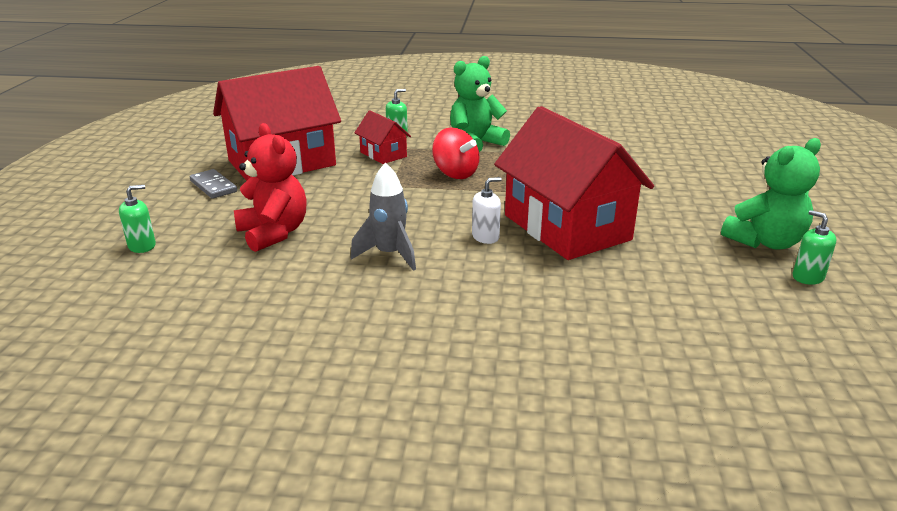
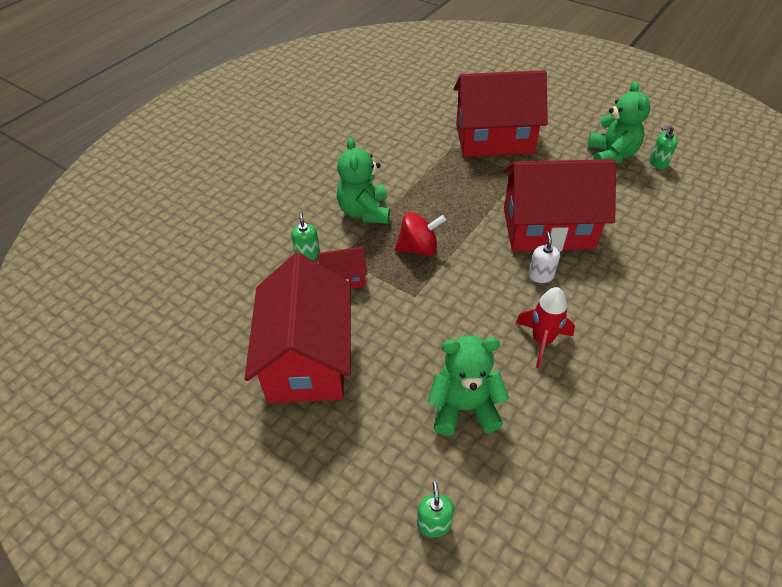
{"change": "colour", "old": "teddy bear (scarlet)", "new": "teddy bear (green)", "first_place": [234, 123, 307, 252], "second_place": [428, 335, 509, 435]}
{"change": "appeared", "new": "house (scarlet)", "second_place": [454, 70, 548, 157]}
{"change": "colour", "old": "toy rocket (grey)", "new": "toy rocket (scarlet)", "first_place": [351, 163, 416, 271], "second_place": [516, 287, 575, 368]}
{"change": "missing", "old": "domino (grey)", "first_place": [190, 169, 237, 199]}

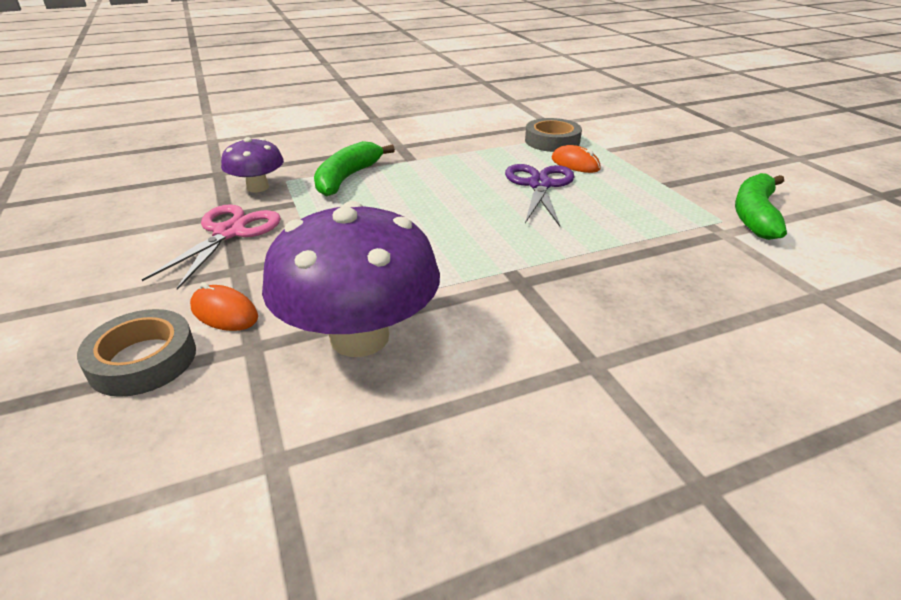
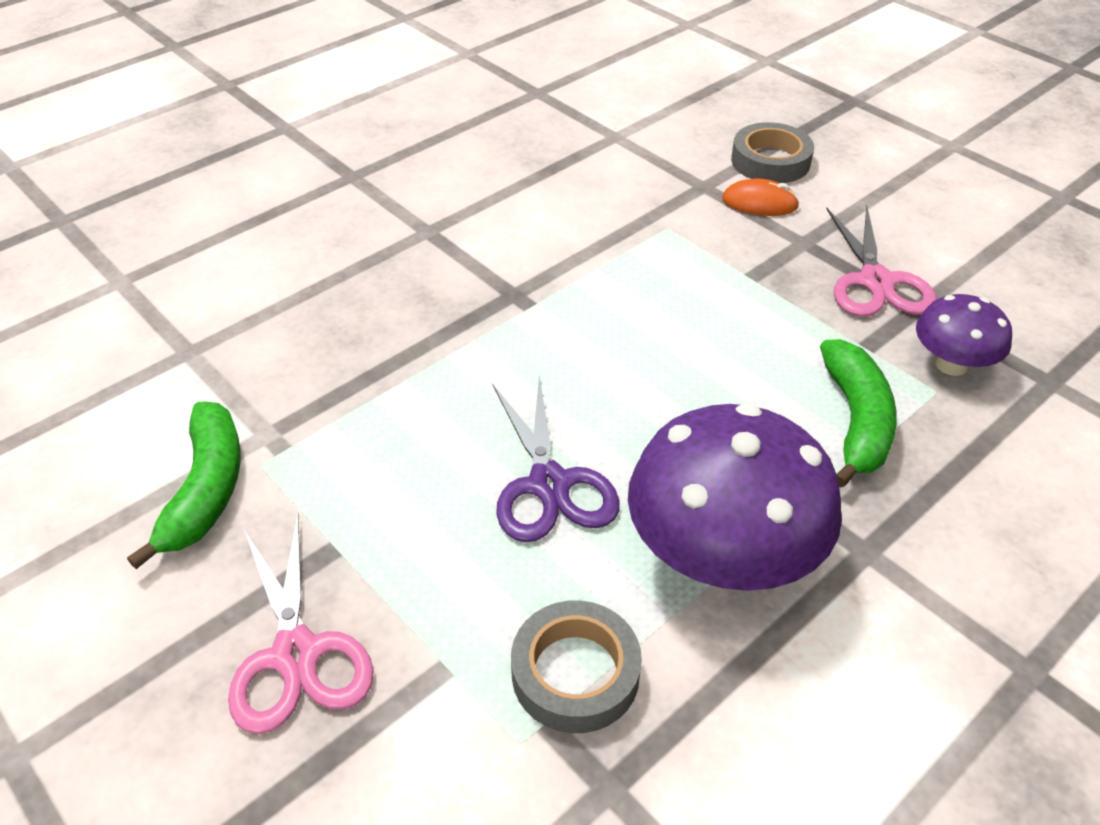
{"change": "appeared", "new": "shears (rosy)", "second_place": [228, 514, 374, 734]}
{"change": "relocated", "old": "mushroom (purple)", "first_place": [262, 201, 440, 357], "second_place": [628, 403, 842, 591]}
{"change": "missing", "old": "computer mouse (orange-coloured)", "first_place": [552, 145, 601, 173]}

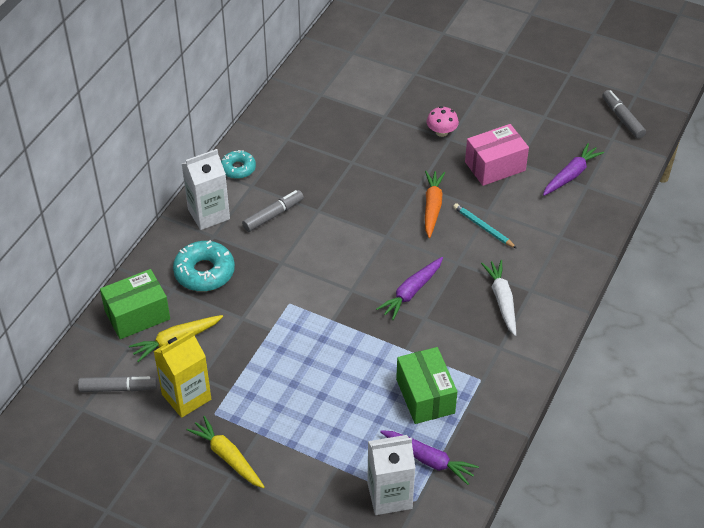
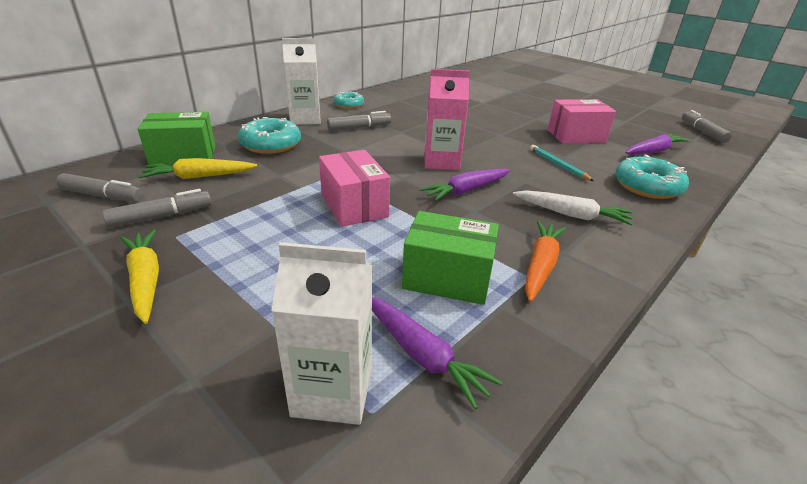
{"change": "exchanged", "old": "carton (golden)", "new": "marker pen (grey)", "first_place": [153, 331, 211, 418], "second_place": [102, 189, 211, 228]}
{"change": "appeared", "new": "parcel (rosy)", "second_place": [319, 150, 390, 227]}
{"change": "spun", "old": "parcel (green)", "first_place": [396, 347, 457, 424], "second_place": [402, 211, 499, 305], "degrees": -75}
{"change": "appeared", "new": "carton (rosy)", "second_place": [424, 69, 470, 170]}
{"change": "spun", "old": "toy carrot (pure white)", "first_place": [481, 260, 516, 336], "second_place": [513, 190, 633, 225], "degrees": 105}
{"change": "relocated", "old": "toy carrot (orange-coloured)", "first_place": [425, 170, 446, 238], "second_place": [525, 221, 566, 302]}
{"change": "appeared", "new": "glazed donut (aqua)", "second_place": [615, 155, 689, 199]}
{"change": "missing", "old": "mushroom (rosy)", "first_place": [427, 106, 459, 137]}

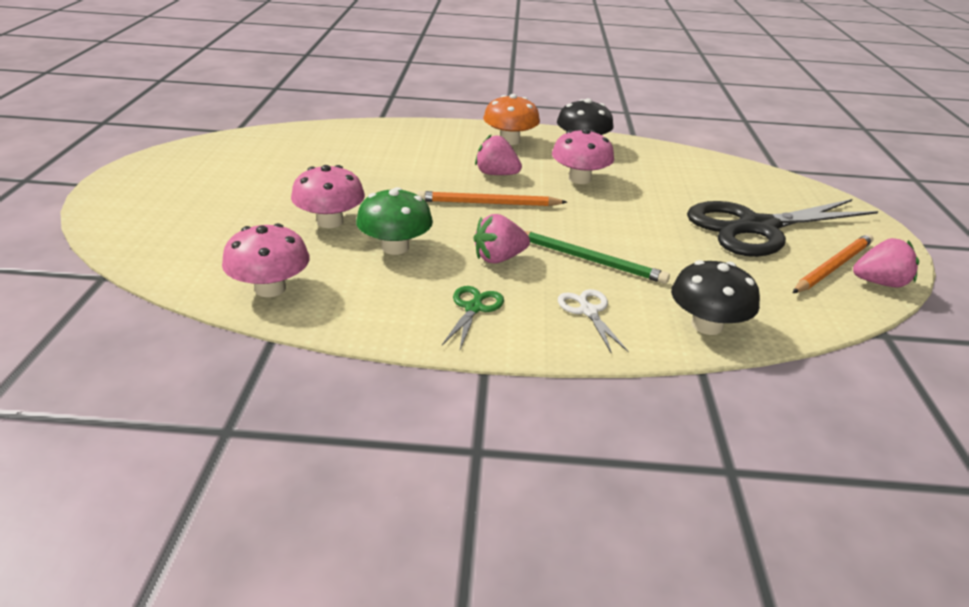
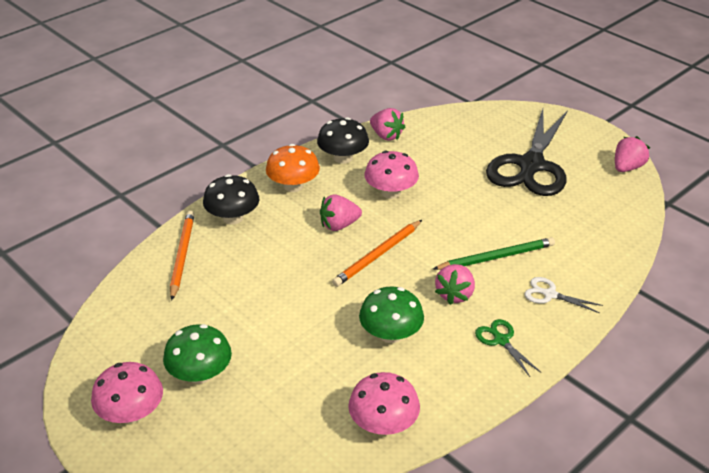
{"change": "relocated", "old": "mushroom (rosy)", "first_place": [291, 165, 365, 228], "second_place": [91, 362, 163, 424]}
{"change": "appeared", "new": "mushroom (green)", "second_place": [163, 324, 232, 384]}
{"change": "relocated", "old": "pencil (orange-coloured)", "first_place": [793, 234, 873, 293], "second_place": [170, 211, 195, 301]}
{"change": "relocated", "old": "mushroom (black)", "first_place": [671, 260, 760, 335], "second_place": [203, 174, 259, 225]}
{"change": "appeared", "new": "toy strawberry (rosy)", "second_place": [370, 108, 406, 141]}

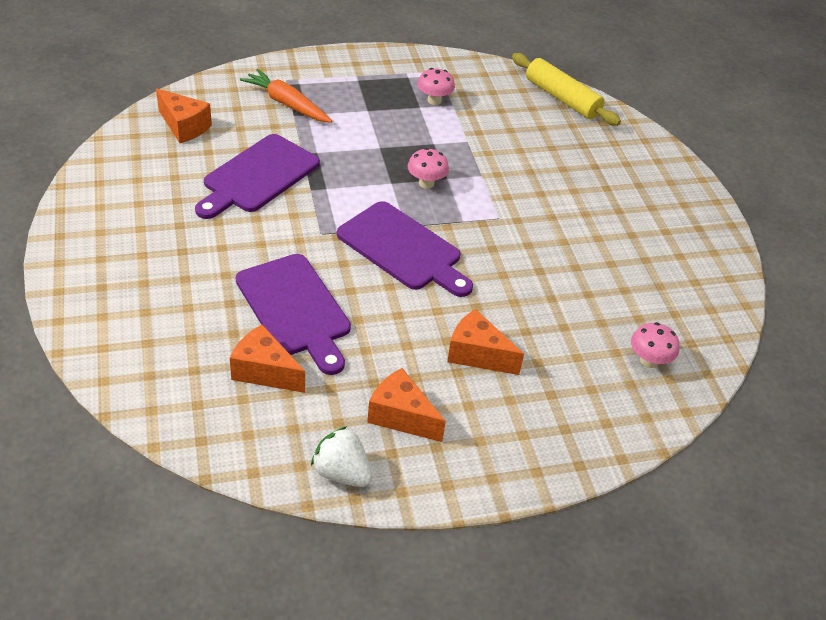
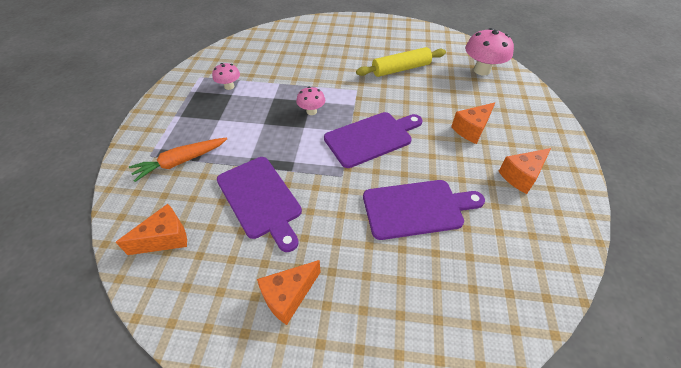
{"change": "relocated", "old": "cheese wedge (orange-coloured)", "first_place": [230, 325, 305, 393], "second_place": [257, 260, 321, 325]}
{"change": "relocated", "old": "pastry roller (golden)", "first_place": [512, 53, 621, 126], "second_place": [356, 47, 446, 77]}
{"change": "size", "old": "mushroom (rosy)", "first_place": [631, 322, 680, 368], "second_place": [465, 28, 514, 75], "factor": 1.75}
{"change": "missing", "old": "toy strawberry (pure white)", "first_place": [311, 426, 372, 487]}

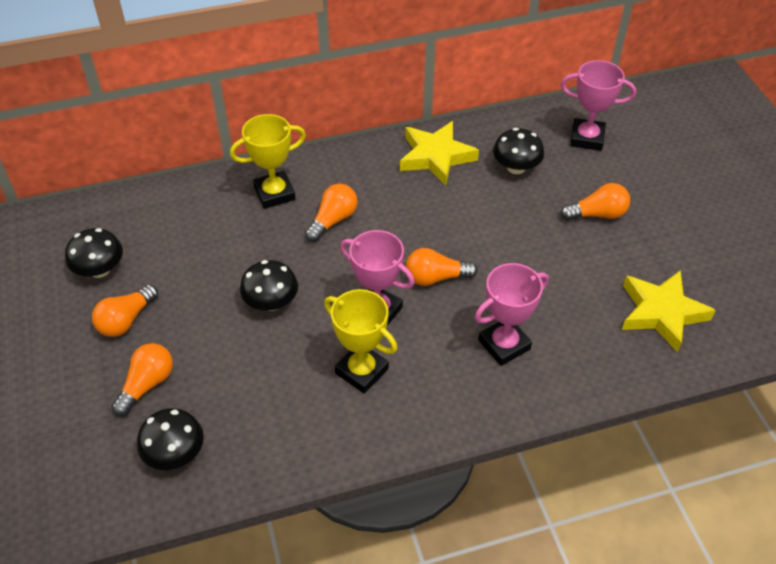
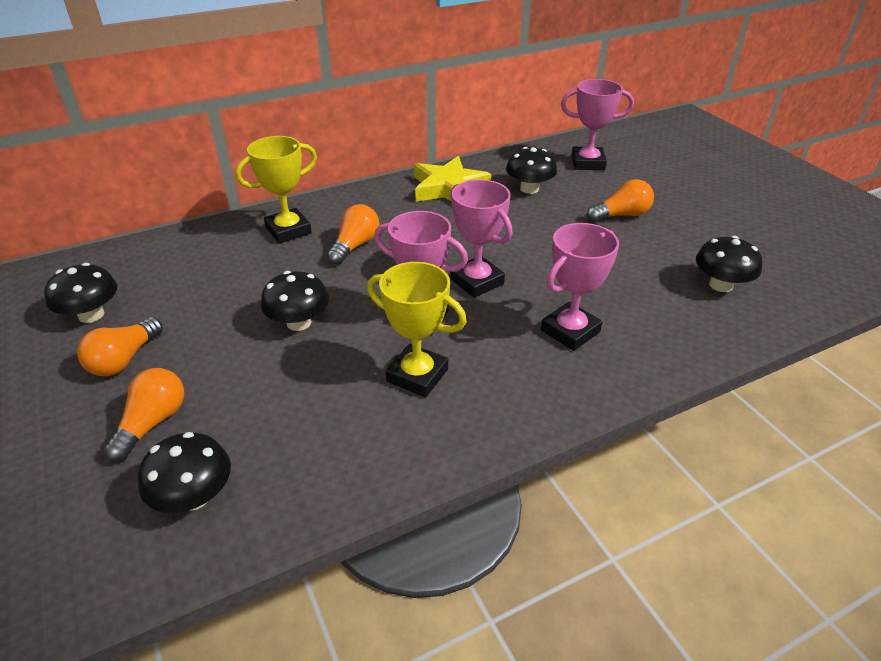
{"change": "exchanged", "old": "lightbulb (orange-coloured)", "new": "trophy (rosy)", "first_place": [406, 248, 478, 286], "second_place": [450, 179, 513, 298]}
{"change": "exchanged", "old": "five-pointed star (golden)", "new": "mushroom (black)", "first_place": [622, 270, 716, 352], "second_place": [696, 236, 762, 292]}

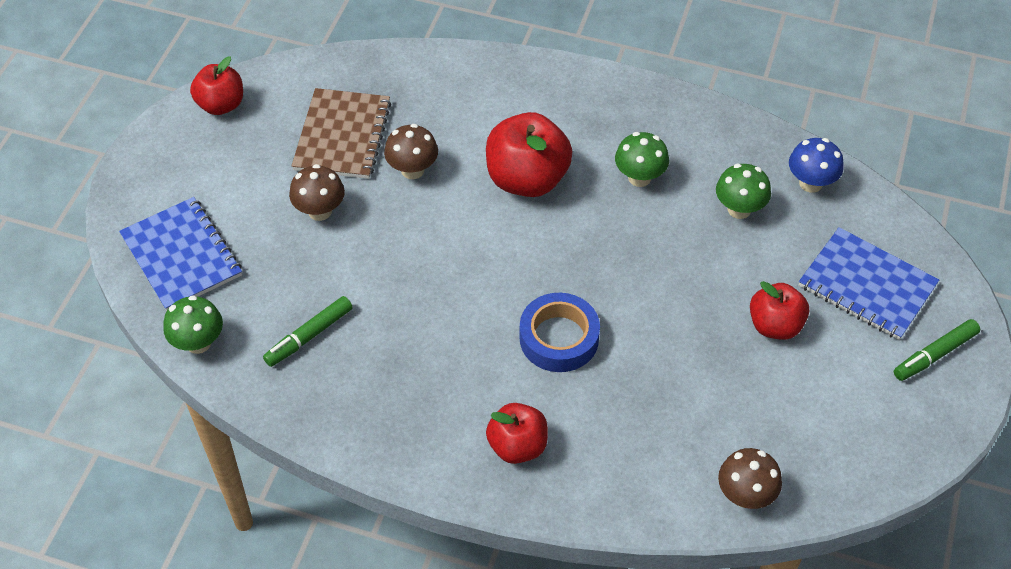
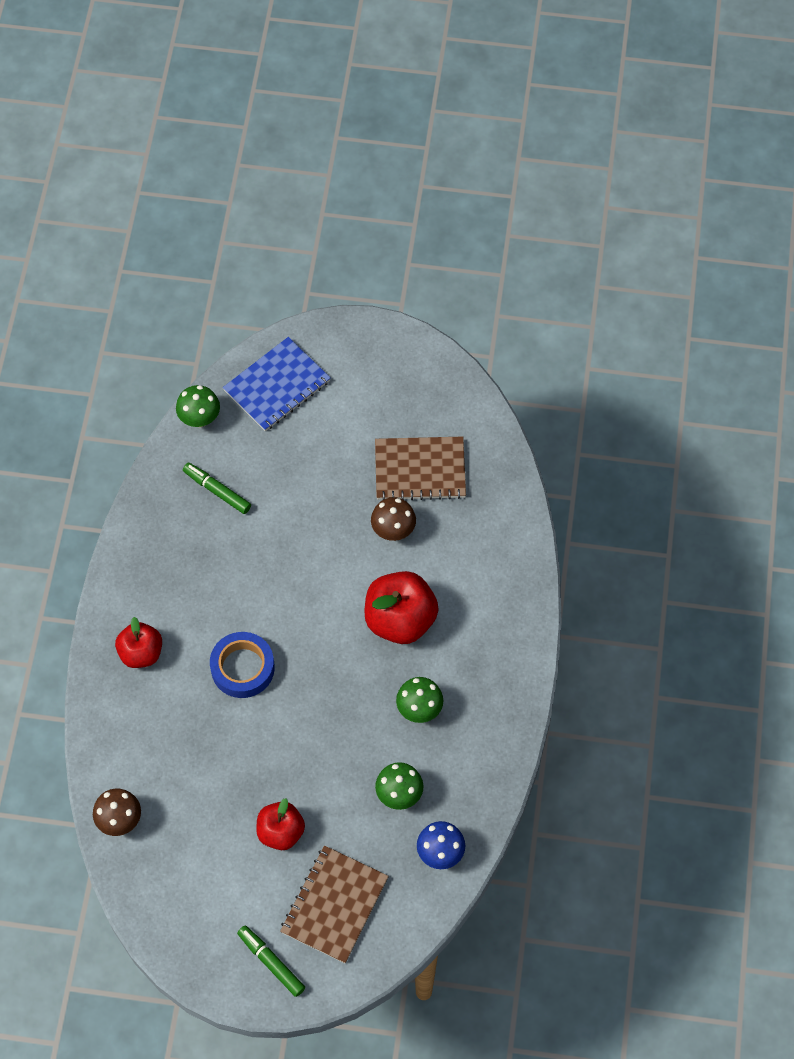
{"change": "colour", "old": "exercise book (cobalt)", "new": "exercise book (dark brown)", "first_place": [799, 227, 939, 340], "second_place": [280, 846, 389, 963]}
{"change": "missing", "old": "toy apple (scarlet)", "first_place": [190, 57, 243, 115]}
{"change": "missing", "old": "mushroom (dark brown)", "first_place": [289, 164, 345, 221]}

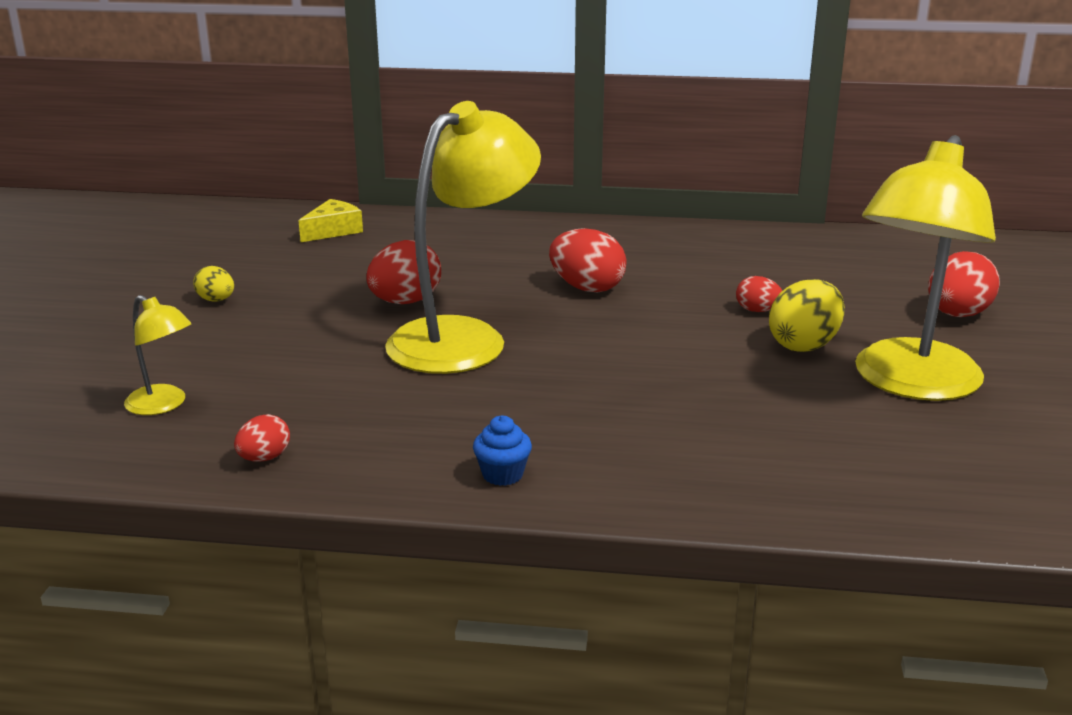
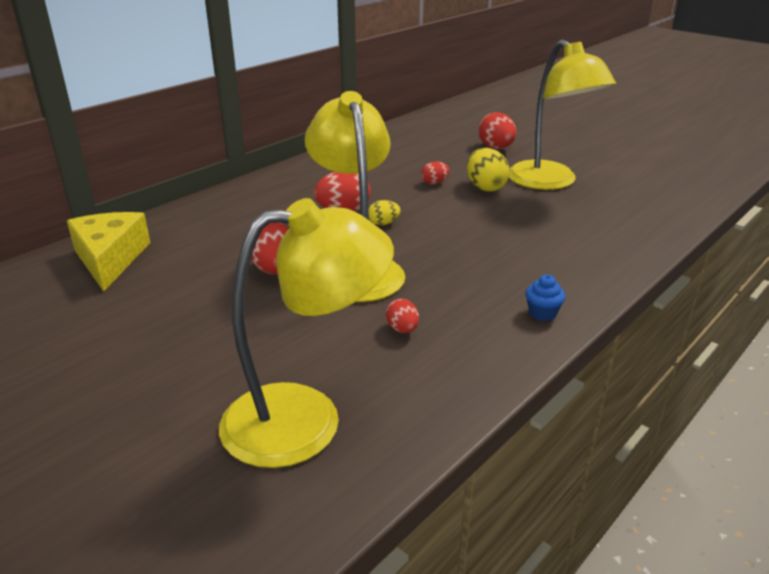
{"change": "size", "old": "cheese wedge (golden)", "first_place": [298, 199, 363, 242], "second_place": [67, 212, 150, 292], "factor": 1.71}
{"change": "size", "old": "lamp (golden)", "first_place": [124, 295, 191, 415], "second_place": [219, 198, 394, 468], "factor": 2.18}
{"change": "relocated", "old": "egg shape (golden)", "first_place": [193, 266, 234, 301], "second_place": [369, 200, 401, 225]}
{"change": "relocated", "old": "egg shape (scarlet)", "first_place": [234, 414, 290, 462], "second_place": [386, 299, 419, 333]}

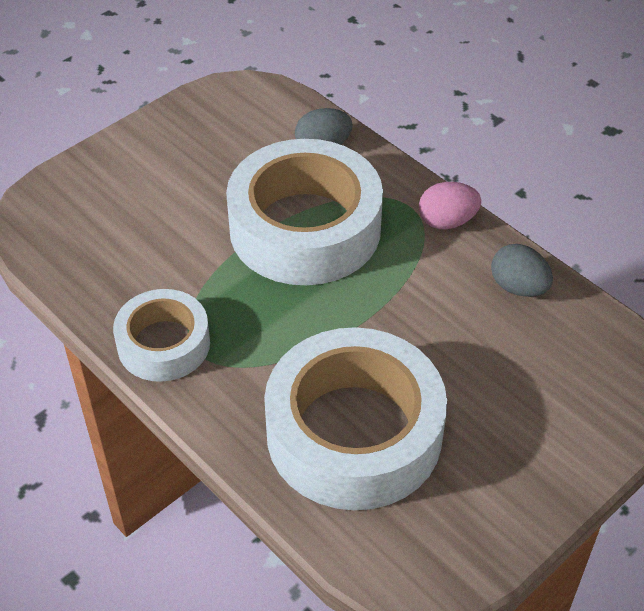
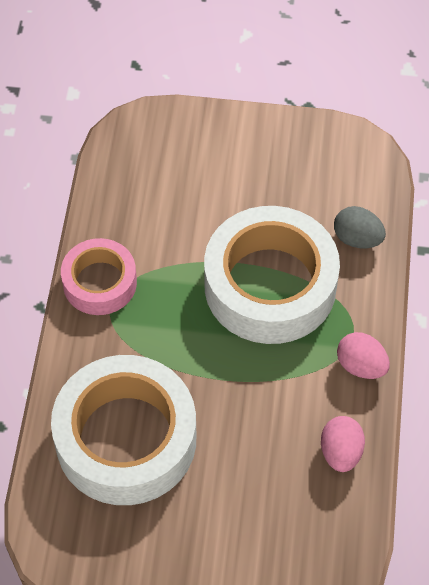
{"change": "colour", "old": "roll of tape (pure white)", "new": "roll of tape (rosy)", "first_place": [113, 289, 210, 382], "second_place": [61, 238, 137, 315]}
{"change": "colour", "old": "egg shape (grey)", "new": "egg shape (rosy)", "first_place": [491, 244, 553, 297], "second_place": [321, 416, 365, 472]}

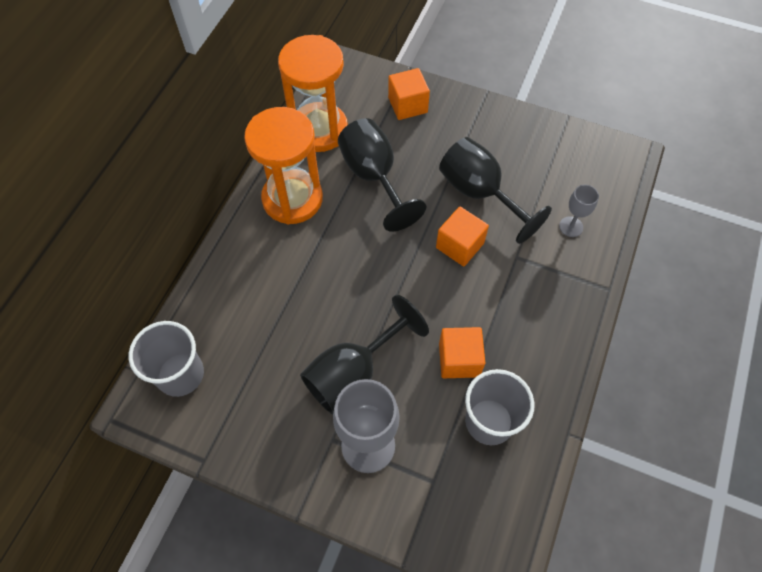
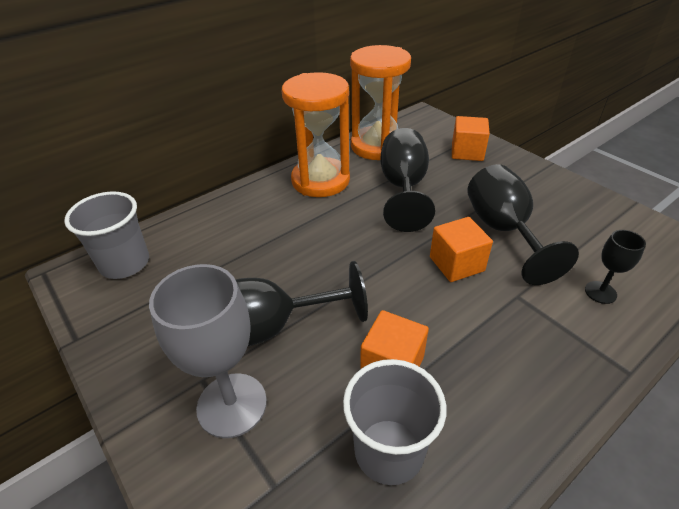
{"change": "colour", "old": "wine glass (grey)", "new": "wine glass (black)", "first_place": [559, 185, 599, 237], "second_place": [585, 230, 646, 304]}

